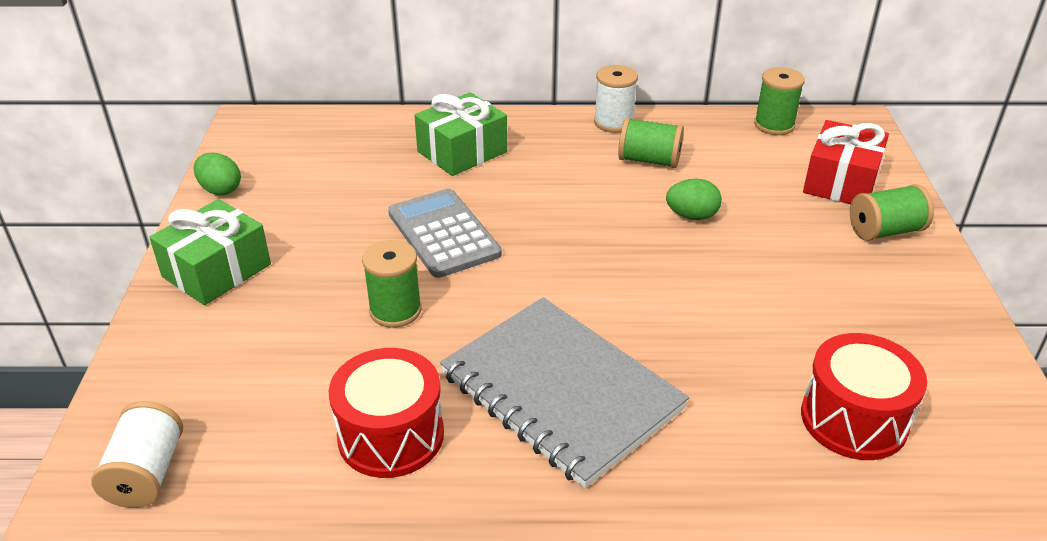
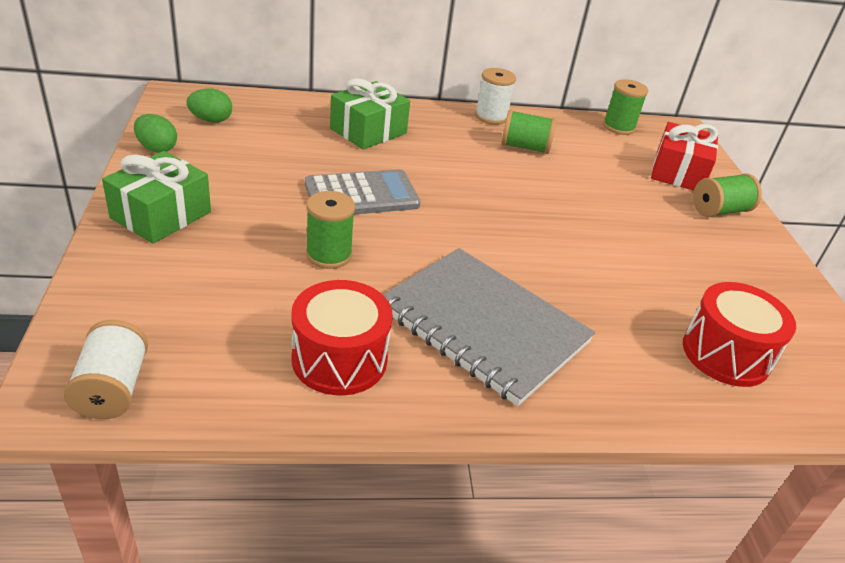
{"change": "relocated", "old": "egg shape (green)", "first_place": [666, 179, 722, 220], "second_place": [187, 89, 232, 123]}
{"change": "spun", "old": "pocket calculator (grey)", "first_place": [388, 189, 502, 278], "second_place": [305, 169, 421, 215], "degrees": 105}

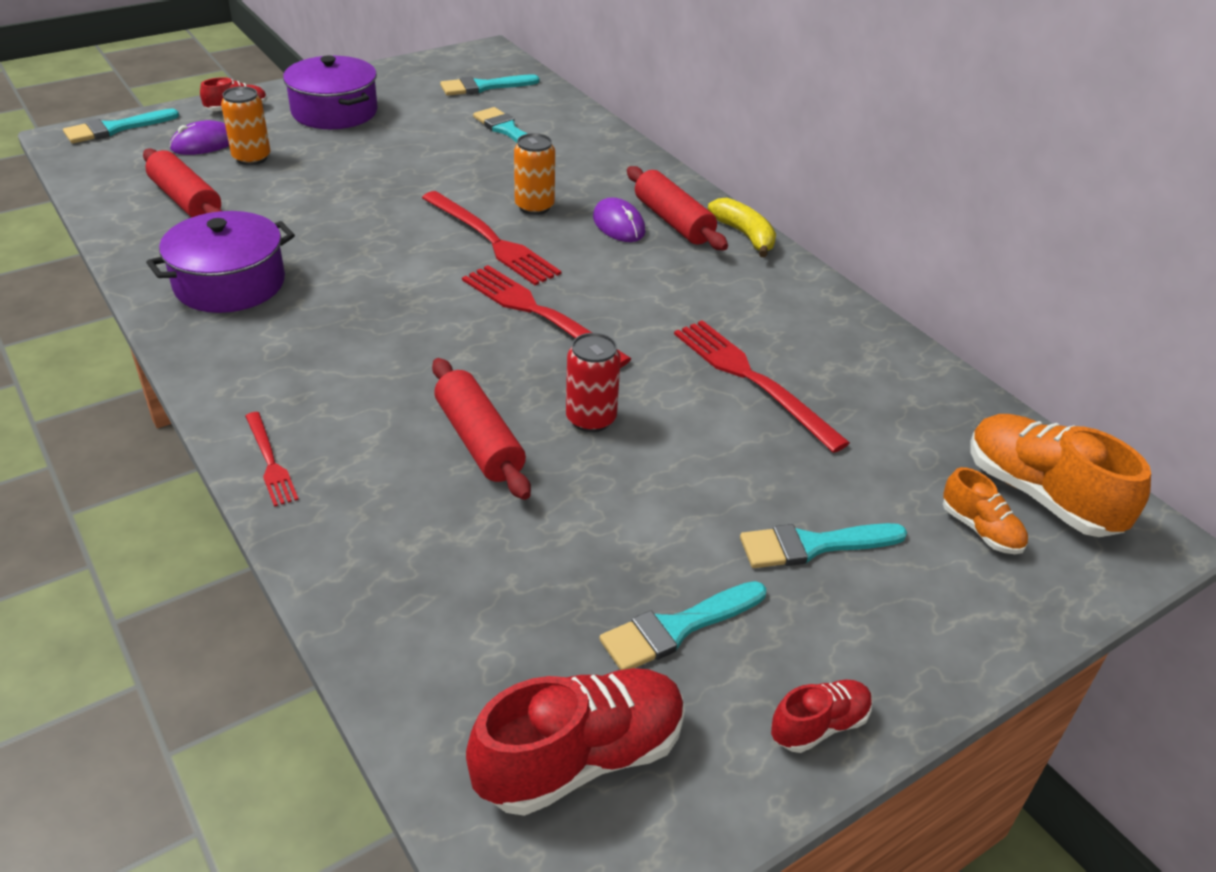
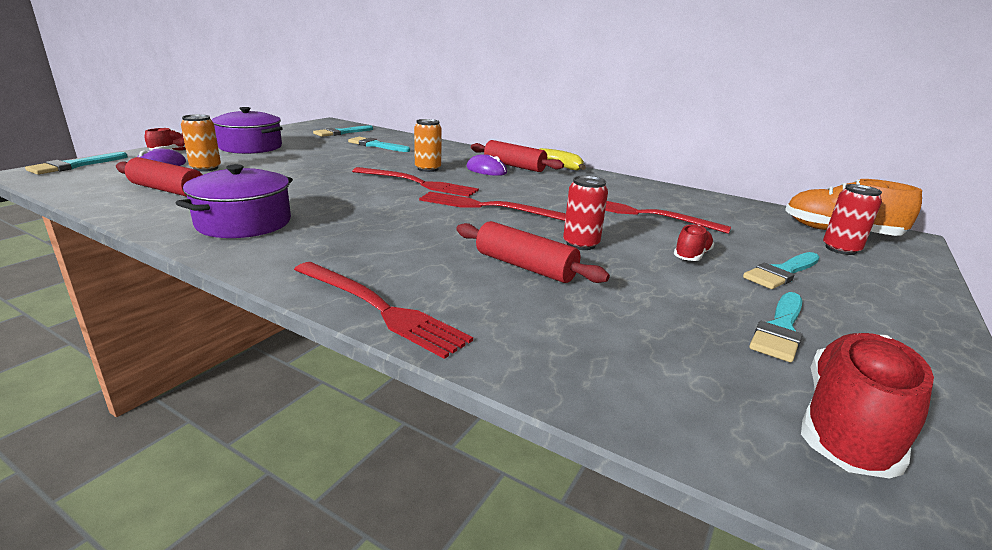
{"change": "size", "old": "table fork (scarlet)", "first_place": [245, 412, 299, 507], "second_place": [294, 262, 473, 359], "factor": 1.81}
{"change": "relocated", "old": "sneaker (scarlet)", "first_place": [771, 680, 873, 753], "second_place": [674, 224, 714, 261]}
{"change": "exchanged", "old": "sneaker (orange-coloured)", "new": "soda can (scarlet)", "first_place": [943, 467, 1028, 554], "second_place": [823, 184, 882, 255]}

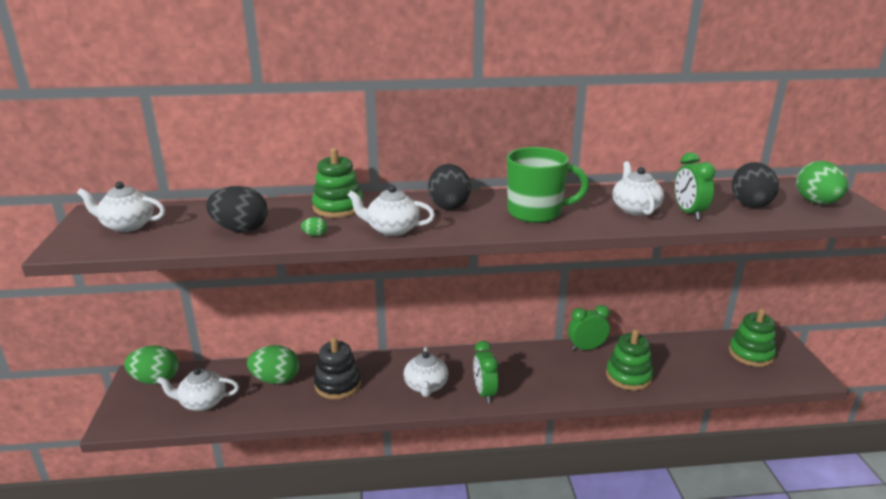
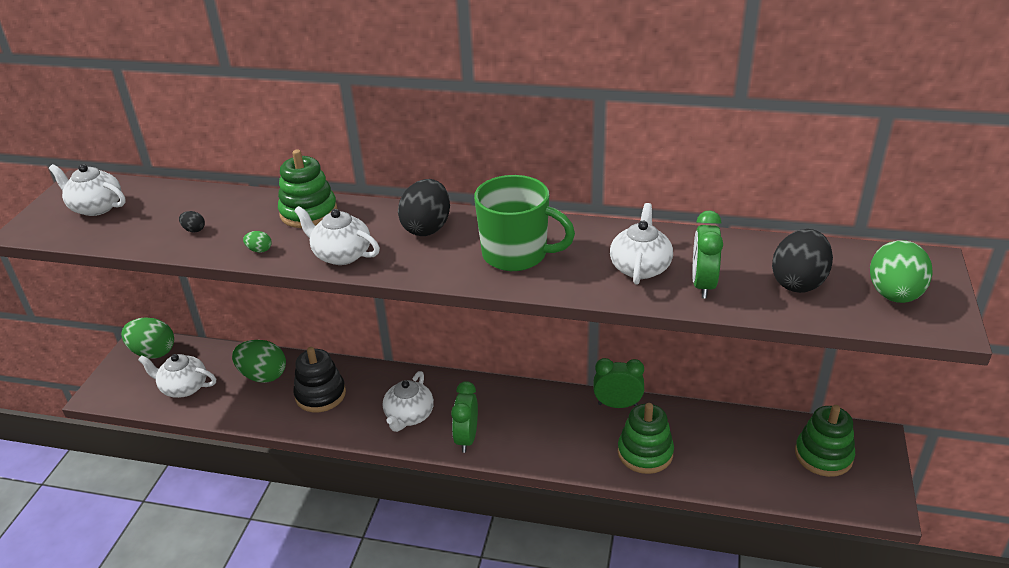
{"change": "size", "old": "egg shape (black)", "first_place": [206, 186, 268, 232], "second_place": [179, 211, 205, 233], "factor": 0.42}

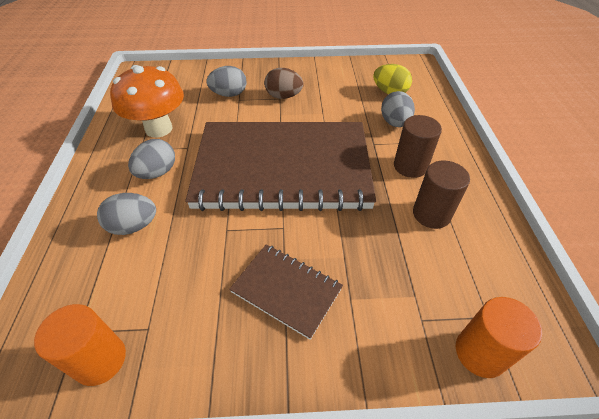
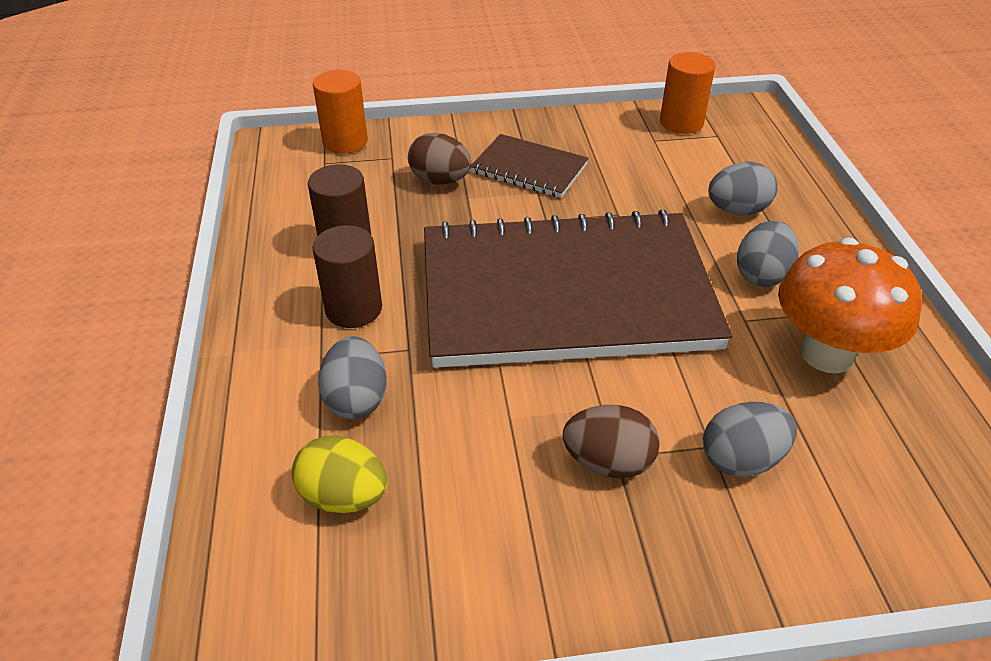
{"change": "appeared", "new": "egg shape (dark brown)", "second_place": [408, 133, 471, 185]}

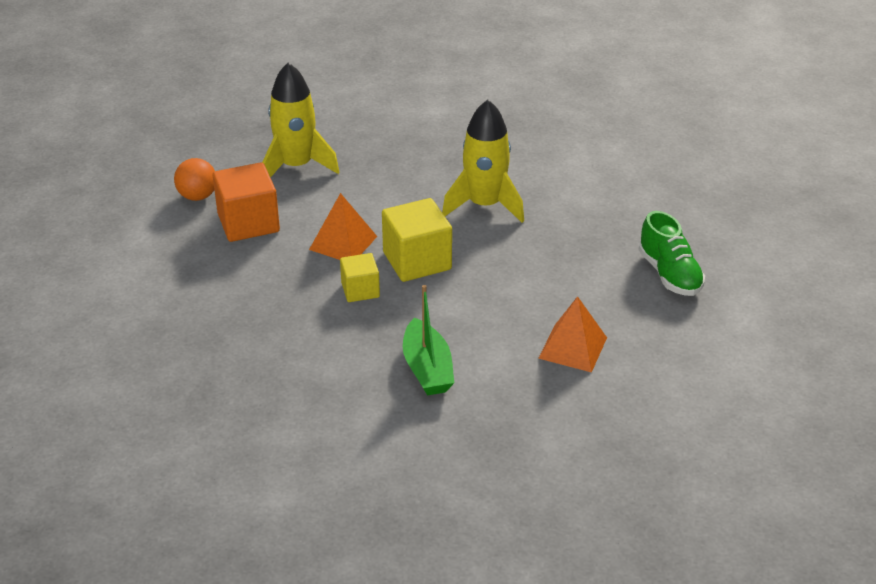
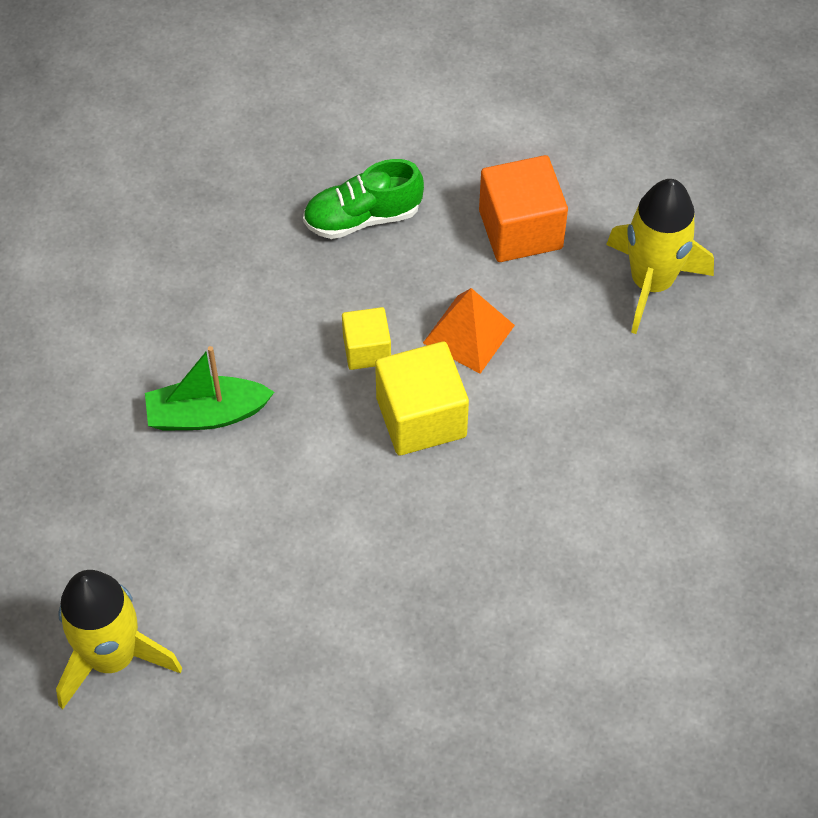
{"change": "relocated", "old": "toy rocket (golden)", "first_place": [442, 99, 524, 223], "second_place": [56, 570, 182, 709]}
{"change": "relocated", "old": "sneaker (green)", "first_place": [639, 211, 705, 296], "second_place": [303, 159, 424, 239]}
{"change": "missing", "old": "play ball (orange-coloured)", "first_place": [174, 158, 215, 201]}
{"change": "missing", "old": "solid pyramid (orange-coloured)", "first_place": [538, 296, 607, 373]}

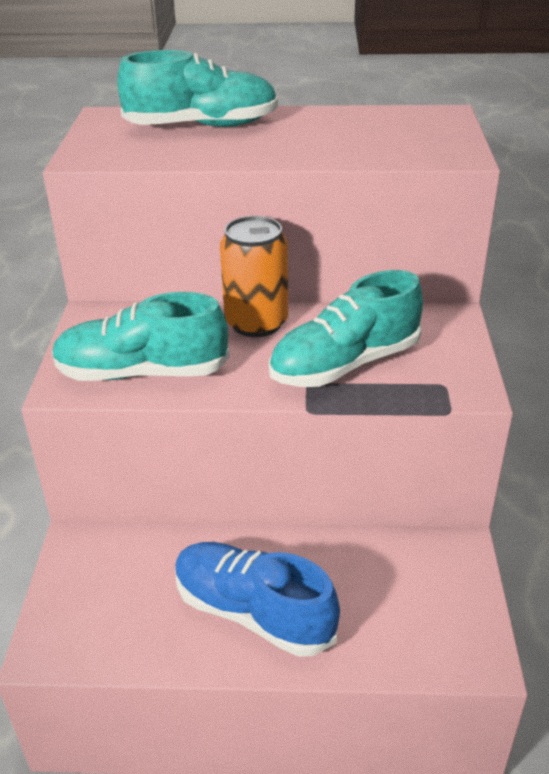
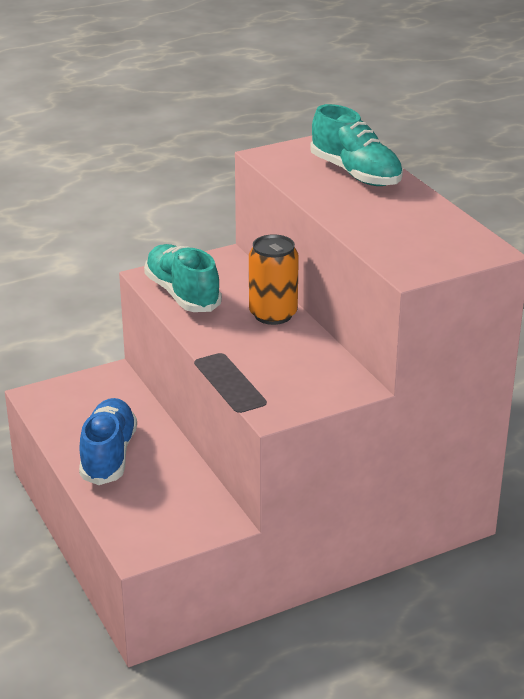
{"change": "missing", "old": "sneaker (aqua)", "first_place": [269, 270, 423, 387]}

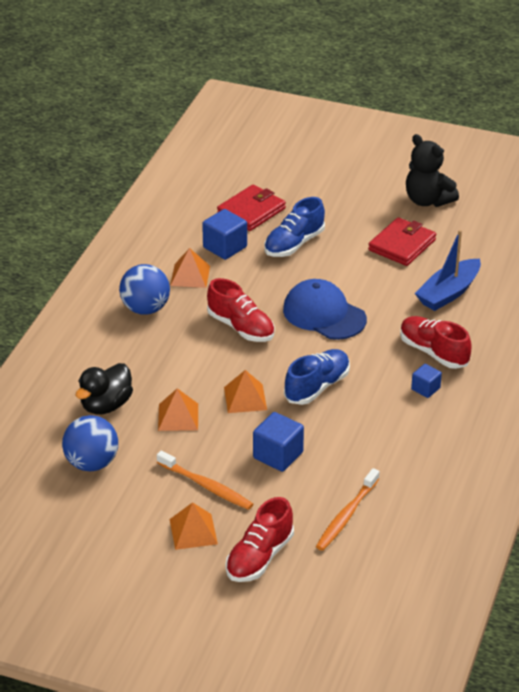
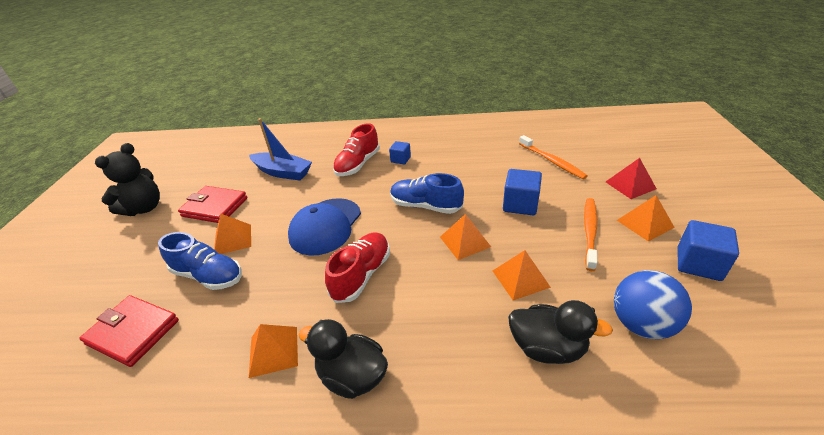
{"change": "appeared", "new": "solid pyramid (orange-coloured)", "second_place": [214, 214, 251, 254]}
{"change": "exchanged", "old": "play ball (cobalt)", "new": "rubber duck (black)", "first_place": [119, 264, 170, 315], "second_place": [299, 319, 388, 399]}
{"change": "spun", "old": "tooth brush (orange-coloured)", "first_place": [316, 468, 380, 551], "second_place": [519, 135, 588, 179], "degrees": 45}
{"change": "exchanged", "old": "sneaker (scarlet)", "new": "solid pyramid (scarlet)", "first_place": [226, 497, 294, 582], "second_place": [606, 158, 657, 199]}
{"change": "relocated", "old": "solid cube (cobalt)", "first_place": [202, 209, 247, 260], "second_place": [678, 220, 739, 281]}

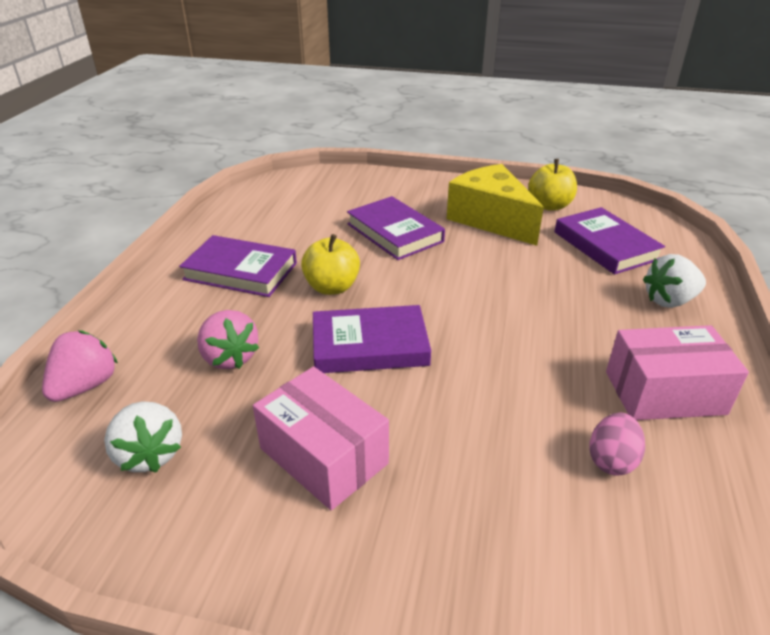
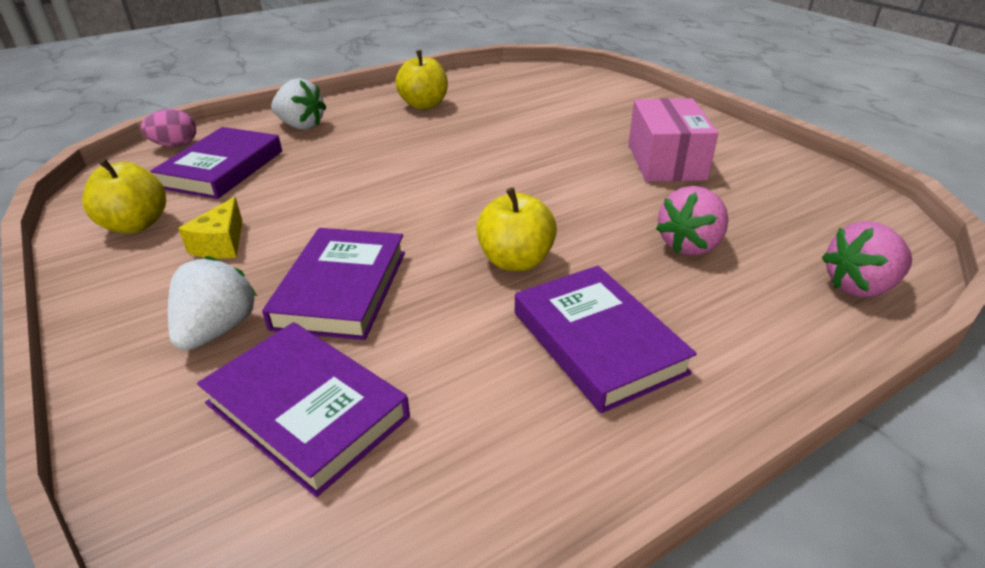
{"change": "relocated", "old": "egg shape (rosy)", "first_place": [589, 413, 645, 476], "second_place": [141, 109, 196, 147]}
{"change": "relocated", "old": "toy strawberry (pure white)", "first_place": [104, 401, 182, 473], "second_place": [168, 256, 257, 350]}
{"change": "size", "old": "cheese wedge (golden)", "first_place": [447, 164, 544, 246], "second_place": [178, 197, 242, 258], "factor": 0.47}
{"change": "relocated", "old": "hardcover (purple)", "first_place": [313, 305, 431, 373], "second_place": [197, 322, 410, 497]}
{"change": "exchanged", "old": "parcel (rosy)", "new": "toy apple (golden)", "first_place": [606, 325, 749, 420], "second_place": [395, 50, 448, 109]}
{"change": "spun", "old": "toy strawberry (rosy)", "first_place": [197, 310, 259, 369], "second_place": [656, 186, 728, 255], "degrees": -150}

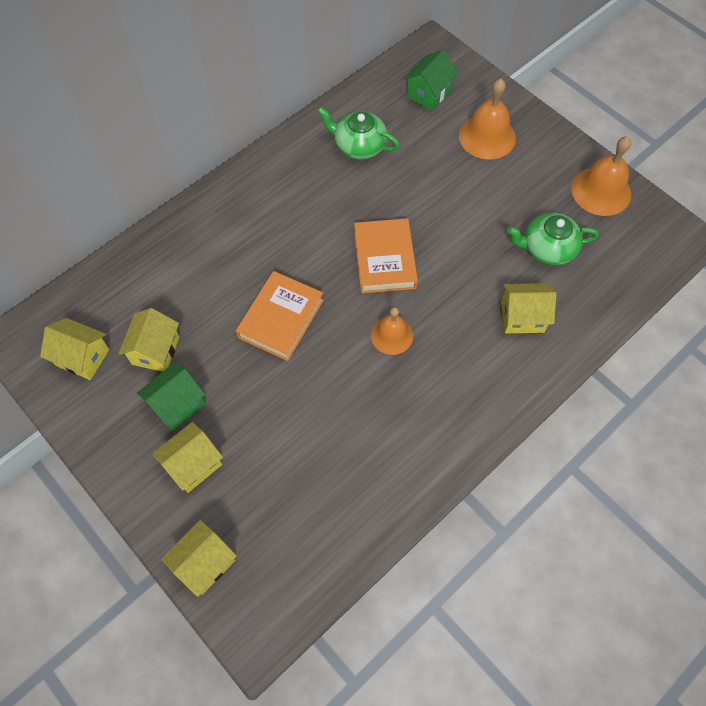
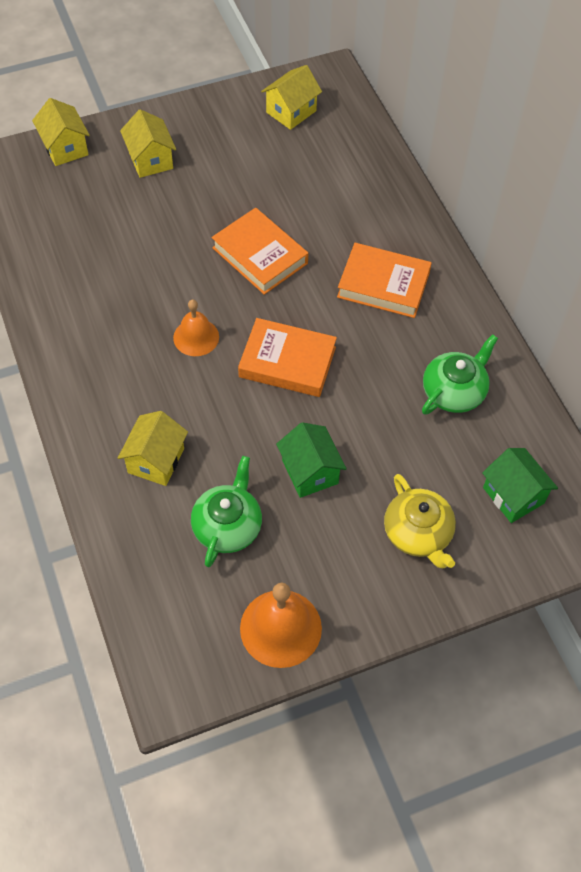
{"change": "relocated", "old": "house (green)", "first_place": [137, 362, 205, 431], "second_place": [276, 422, 347, 498]}
{"change": "appeared", "new": "hardcover (orange-coloured)", "second_place": [337, 243, 432, 318]}
{"change": "exchanged", "old": "hand bell (orange-coloured)", "new": "china teapot (golden)", "first_place": [459, 79, 516, 160], "second_place": [384, 474, 456, 568]}
{"change": "missing", "old": "house (golden)", "first_place": [118, 308, 180, 372]}

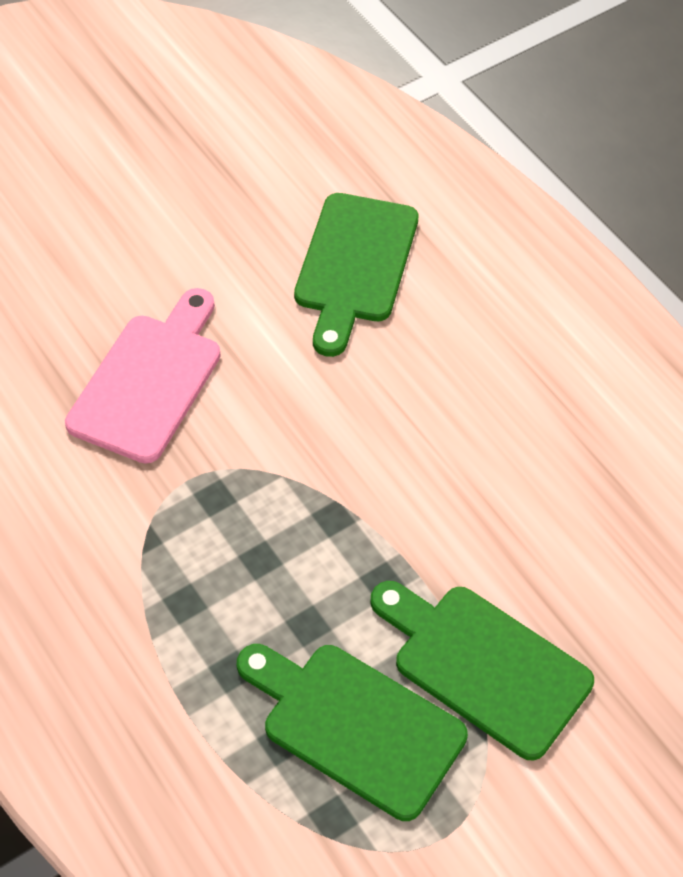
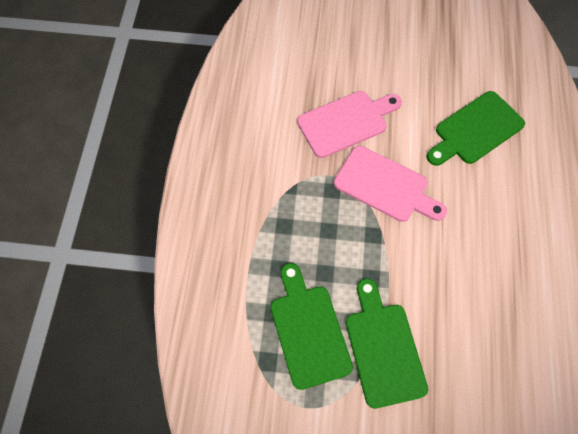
{"change": "appeared", "new": "cutting board (rosy)", "second_place": [334, 146, 447, 222]}

